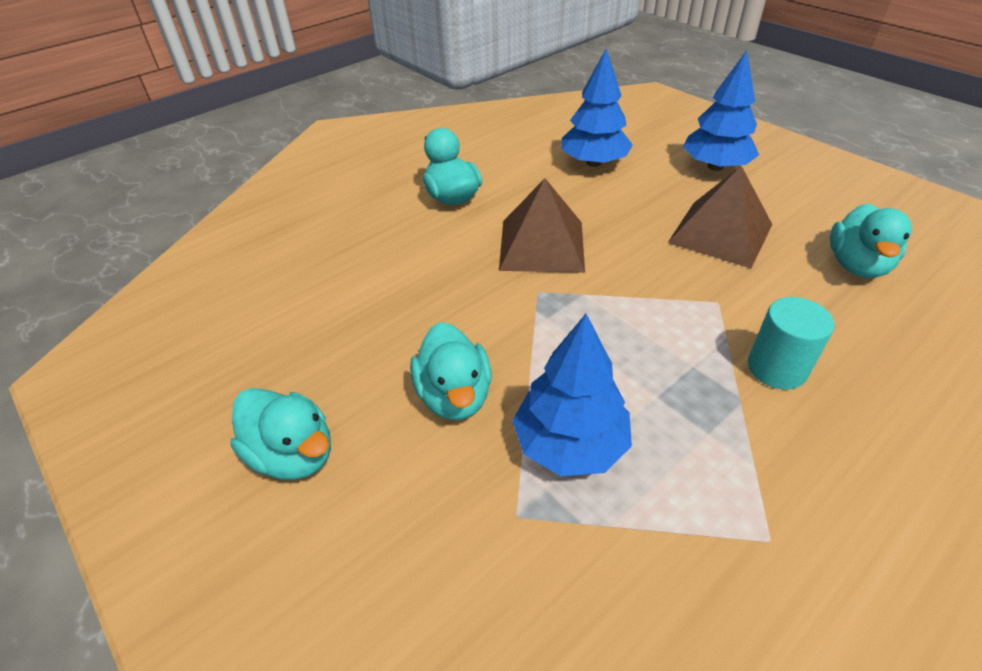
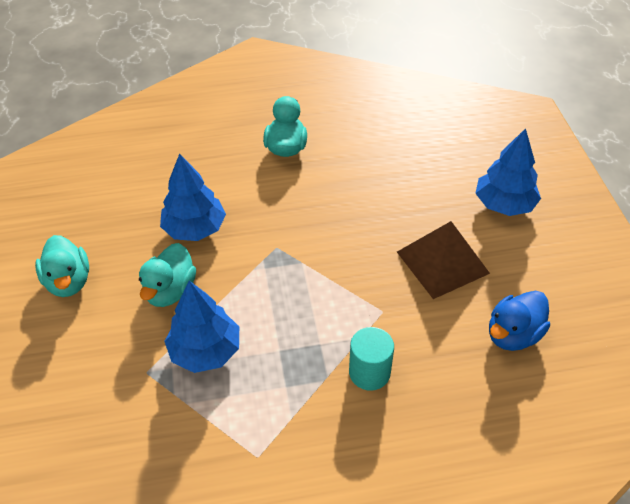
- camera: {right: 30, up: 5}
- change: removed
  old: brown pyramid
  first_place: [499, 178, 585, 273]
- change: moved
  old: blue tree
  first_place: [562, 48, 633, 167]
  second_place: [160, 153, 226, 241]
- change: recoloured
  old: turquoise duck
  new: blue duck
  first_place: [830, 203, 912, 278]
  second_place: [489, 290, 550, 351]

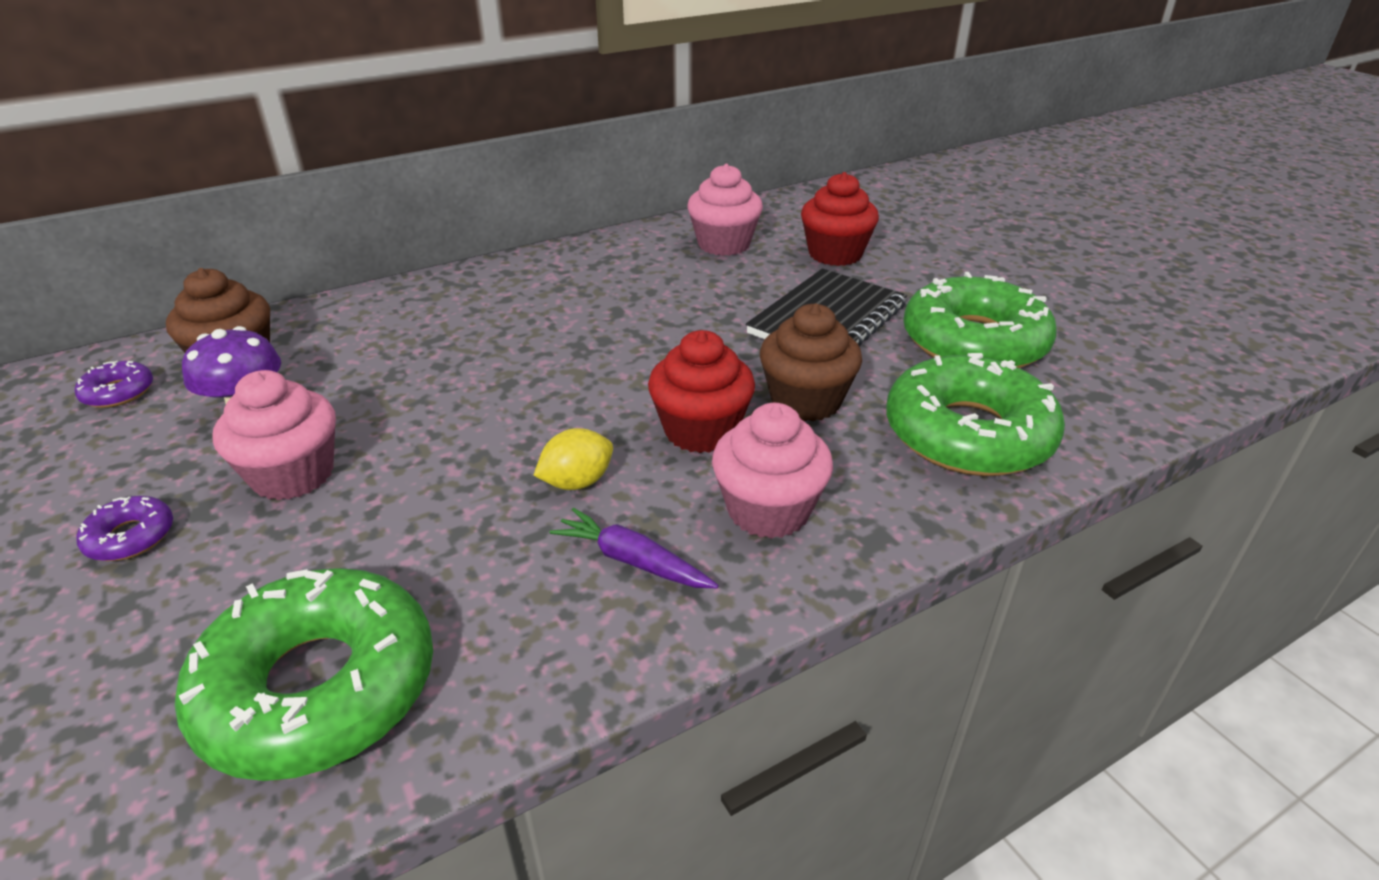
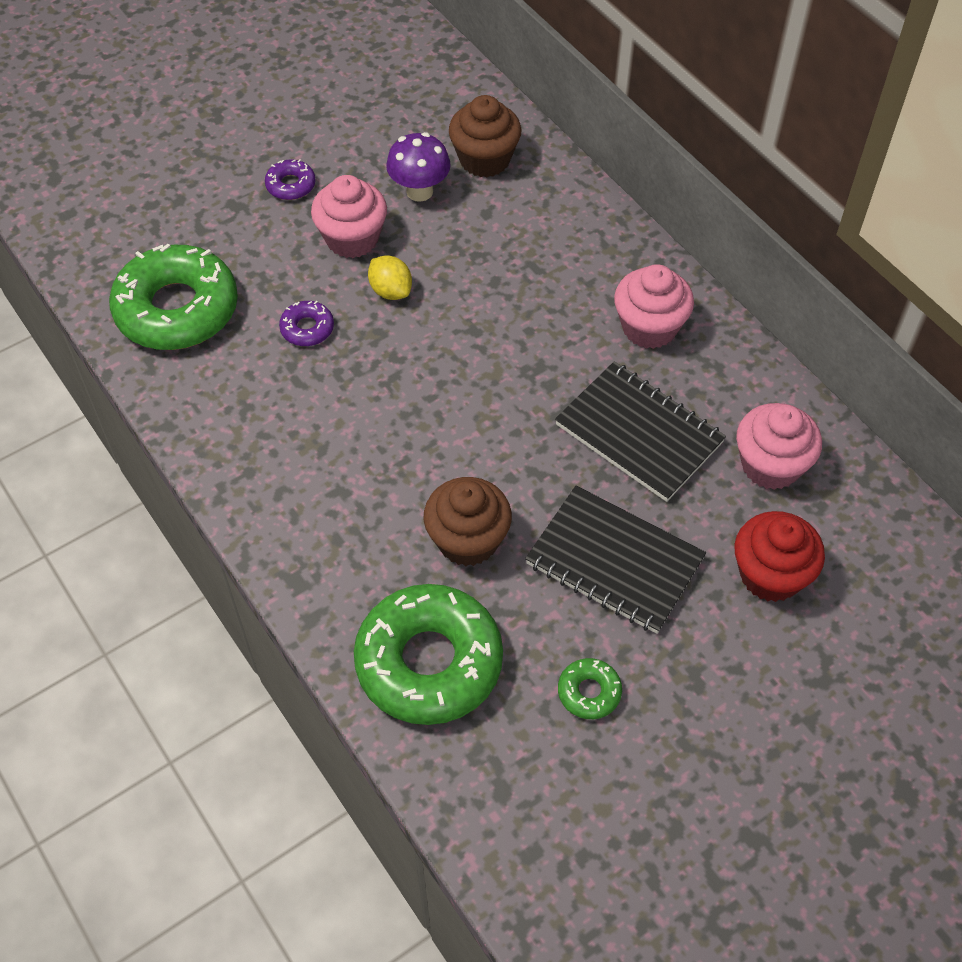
- camera: {right: 85, up: 20}
- change: removed
  old: purple carrot
  first_place: [550, 508, 719, 588]
- change: removed
  old: red cupcake
  first_place: [648, 330, 755, 453]
- change: added
  new: black notebook
  second_place: [555, 362, 726, 502]
- change: moved
  old: purple donut
  first_place: [75, 361, 153, 408]
  second_place: [279, 300, 334, 346]
- change: moved
  old: yellow lemon
  first_place: [533, 428, 613, 490]
  second_place: [368, 255, 412, 300]
- change: moved
  old: pink cupcake
  first_place: [712, 403, 833, 539]
  second_place: [614, 264, 694, 349]
- change: resized
  old: green donut
  first_place: [903, 272, 1057, 368]
  second_place: [558, 658, 622, 719]
  factor: 0.43

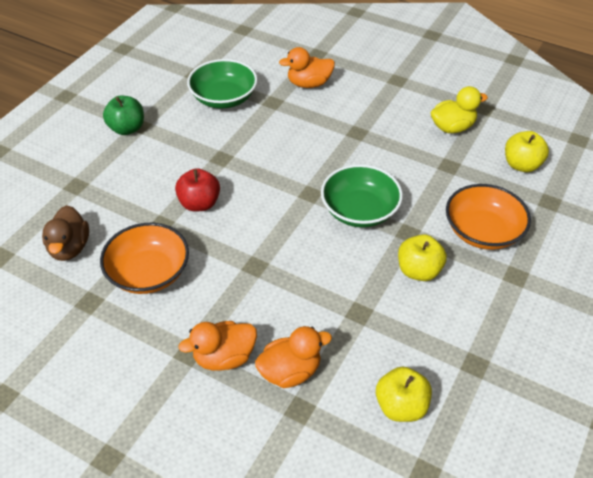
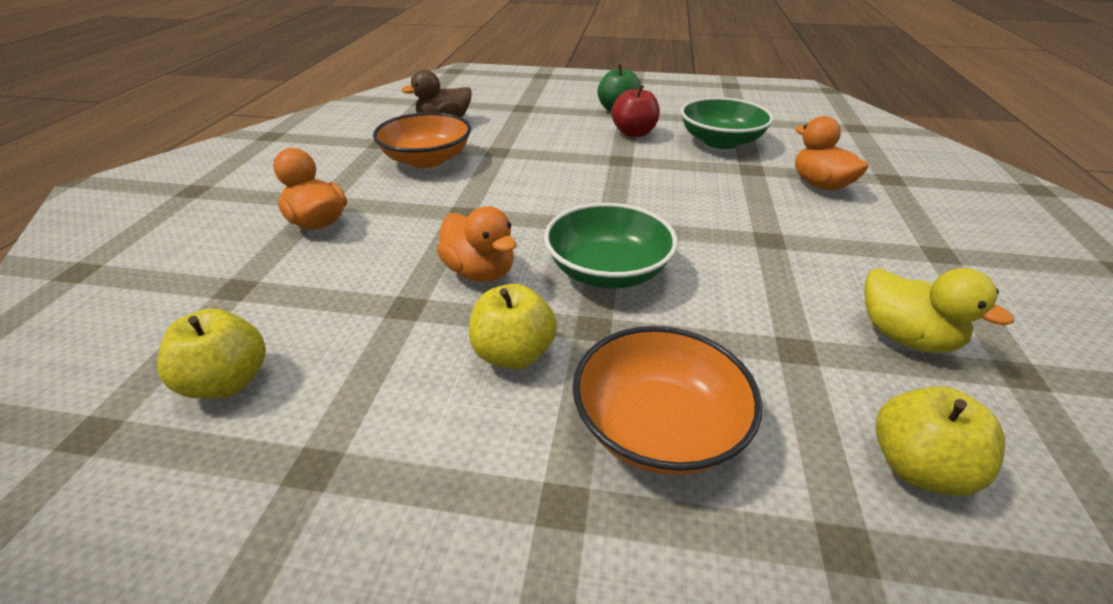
- camera: {right: 70, up: -10}
- change: moved
  old: red apple
  first_place: [175, 168, 220, 212]
  second_place: [612, 85, 660, 137]
- change: moved
  old: orange duck
  first_place: [255, 326, 332, 388]
  second_place: [437, 206, 516, 282]

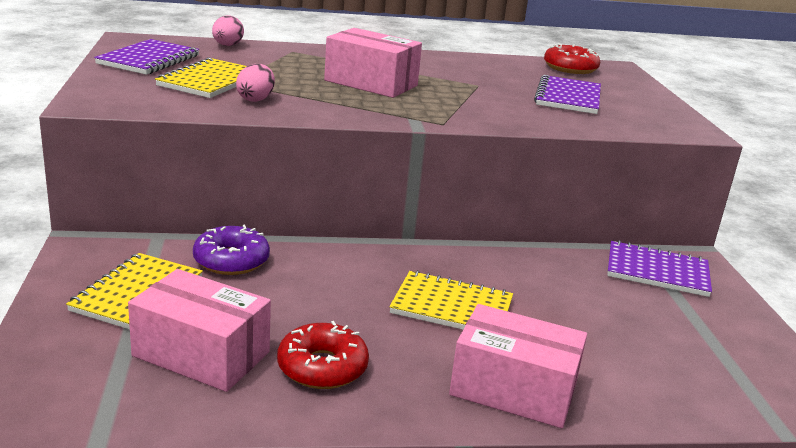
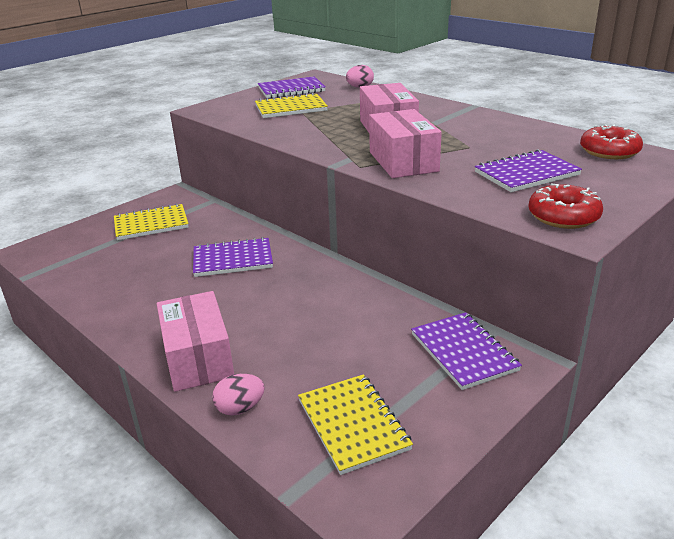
- camera: {right: 55, up: 5}
- change: removed
  old: purple donut
  first_place: [193, 225, 270, 275]
- change: added
  new: purple notebook
  second_place: [193, 237, 273, 277]
- change: moved
  old: pink box
  first_place: [128, 269, 271, 392]
  second_place: [369, 109, 442, 178]
- change: moved
  old: pink egg
  first_place: [236, 64, 275, 102]
  second_place: [212, 374, 265, 415]
- change: moved
  old: red donut
  first_place: [277, 321, 369, 389]
  second_place: [528, 183, 603, 229]
- change: moved
  old: yellow notebook
  first_place: [389, 270, 513, 330]
  second_place: [298, 374, 413, 475]

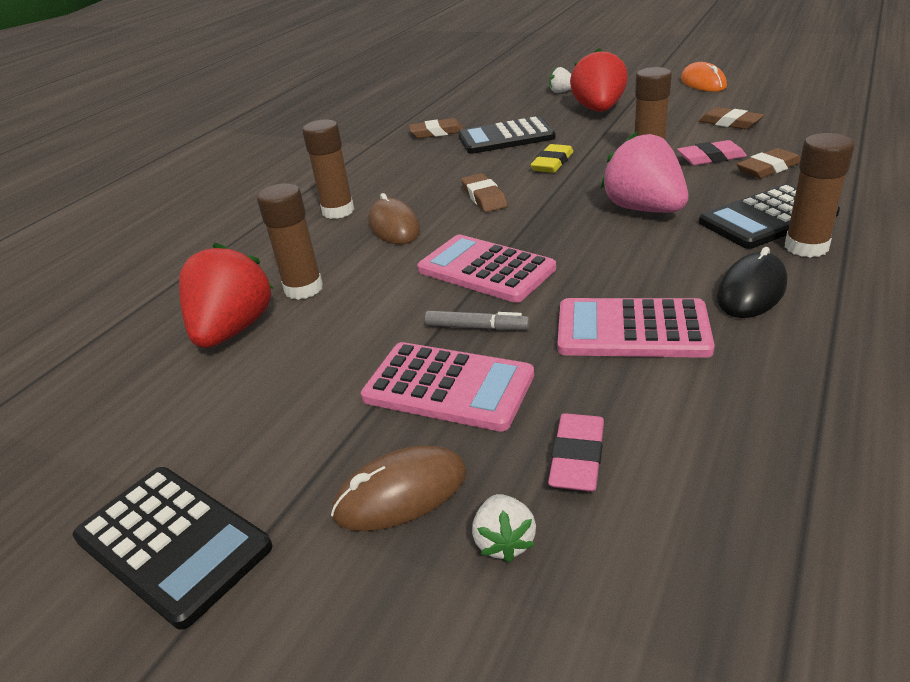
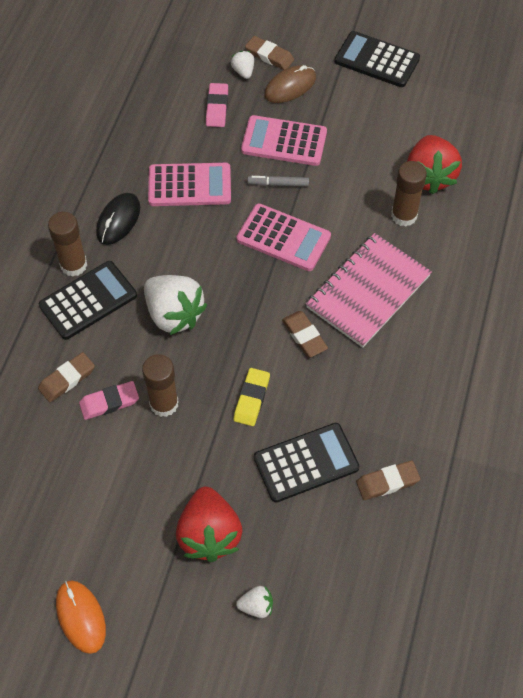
- camera: {right: 165, up: 25}
- change: removed
  old: brown glue stick
  first_place: [302, 119, 354, 219]
- change: moved
  old: brown eraser
  first_place: [699, 107, 765, 130]
  second_place: [245, 36, 294, 70]
- change: replaced
  old: brown mouse
  new: pink notebook
  first_place: [368, 193, 420, 244]
  second_place: [306, 233, 432, 348]
- change: recoloured
  old: pink strawberry
  new: white strawberry
  first_place: [600, 131, 688, 213]
  second_place: [144, 275, 207, 335]

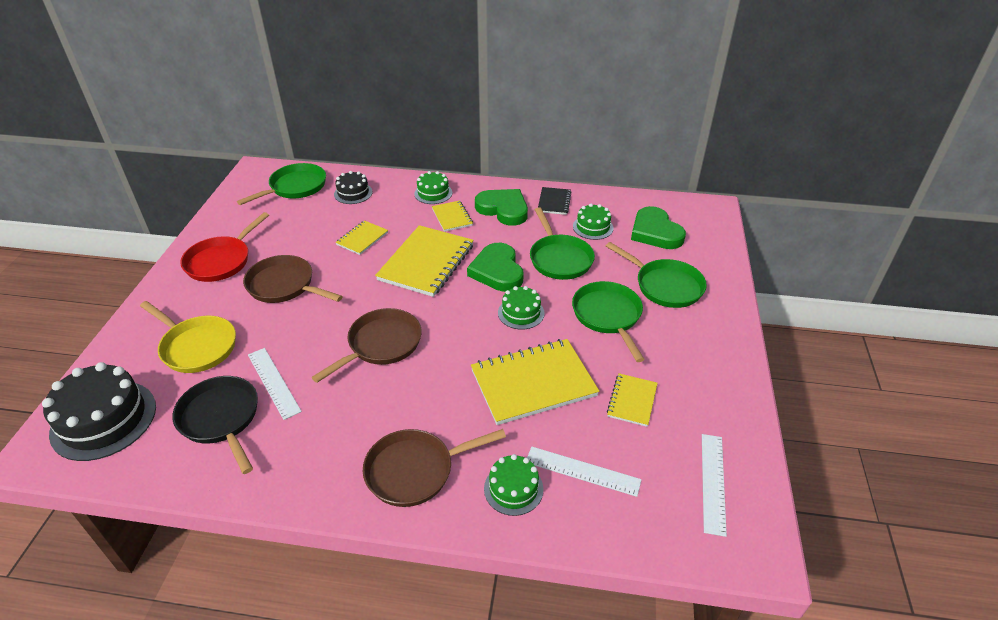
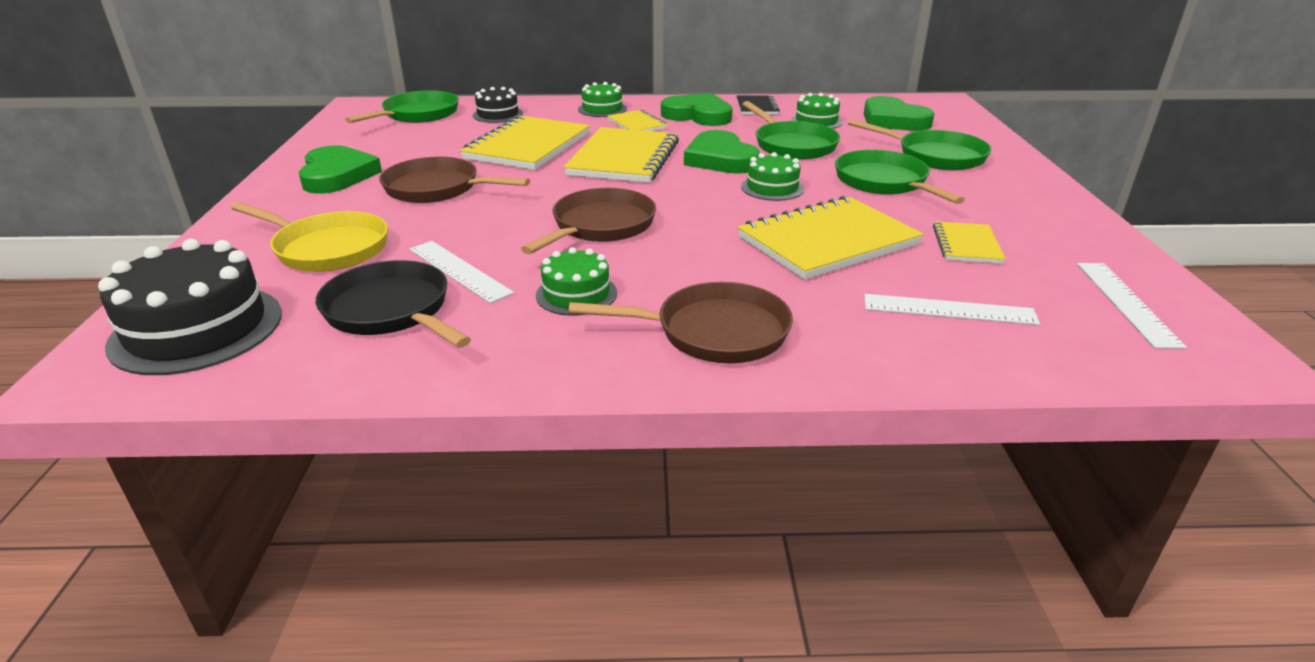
- camera: {right: -10, up: -10}
- change: moved
  old: green cake
  first_place: [484, 454, 543, 516]
  second_place: [536, 247, 617, 316]
- change: replaced
  old: red pan
  new: green heart
  first_place: [180, 212, 269, 282]
  second_place: [298, 145, 382, 194]
- change: turned
  old: brown pan
  first_place: [363, 429, 506, 507]
  second_place: [569, 282, 793, 363]
  degrees: -150
- change: resized
  old: yellow notebook
  first_place: [335, 220, 388, 255]
  second_place: [460, 115, 590, 170]
  factor: 1.95

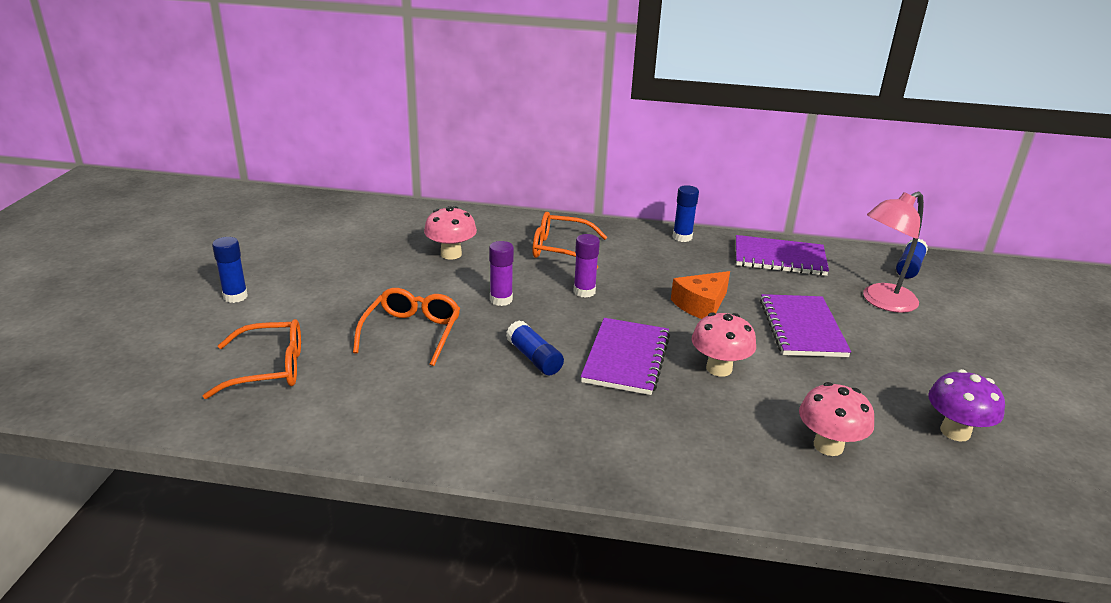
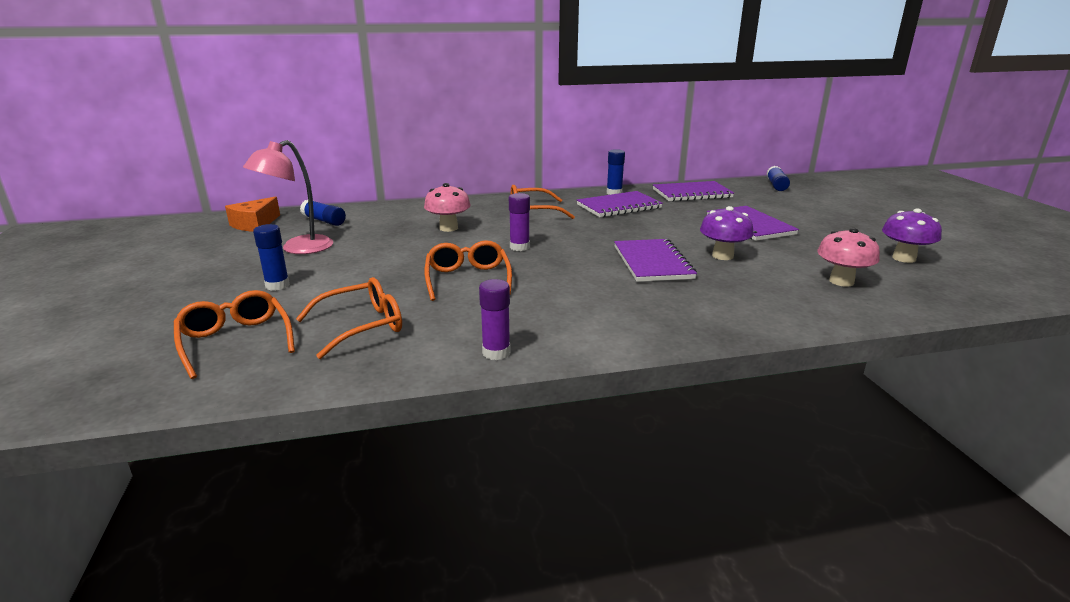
- camera: {right: -20, up: -5}
- change: added
  new: orange glasses
  second_place: [174, 290, 295, 379]
- change: added
  new: purple notebook
  second_place: [577, 191, 663, 217]
- change: moved
  old: blue glue stick
  first_place: [506, 320, 564, 375]
  second_place: [300, 200, 346, 226]
- change: moved
  old: purple glue stick
  first_place: [573, 234, 600, 298]
  second_place: [479, 279, 511, 360]
- change: moved
  old: orange cheese
  first_place: [671, 271, 730, 319]
  second_place: [225, 197, 280, 232]
- change: moved
  old: pink lamp
  first_place: [863, 192, 924, 313]
  second_place: [243, 140, 333, 254]
- change: recoloured
  old: pink mushroom
  new: purple mushroom
  first_place: [692, 312, 756, 377]
  second_place: [700, 206, 754, 260]

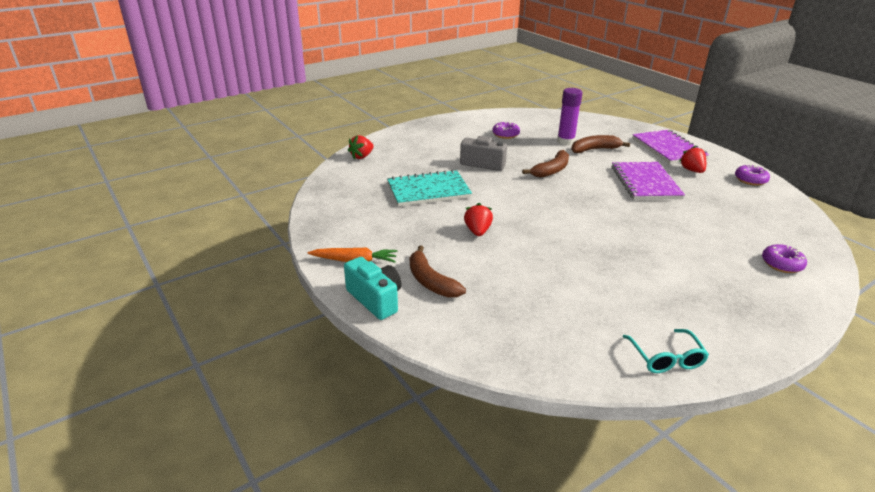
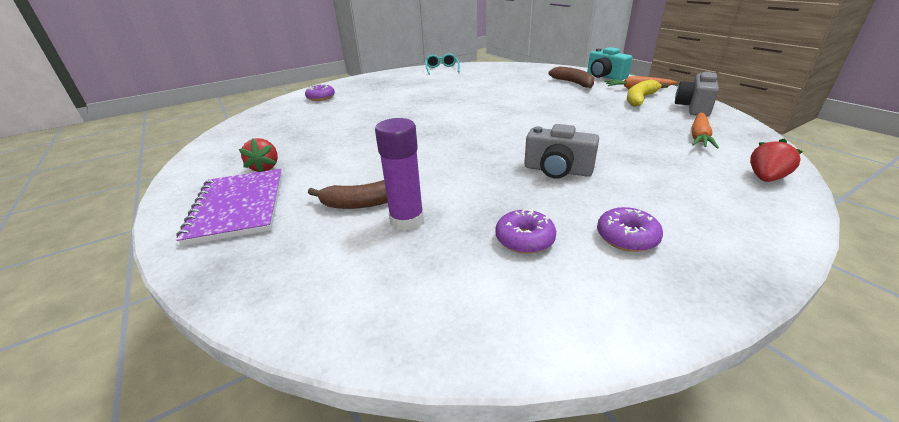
- camera: {right: -175, up: 0}
- change: removed
  old: turquoise notebook
  first_place: [387, 170, 472, 206]
- change: removed
  old: red strawberry
  first_place: [464, 203, 493, 236]
- change: removed
  old: brown banana
  first_place: [522, 150, 569, 178]
- change: removed
  old: purple notebook
  first_place: [612, 162, 685, 200]
- change: added
  new: yellow banana
  second_place: [627, 80, 669, 107]
- change: added
  new: grey camera
  second_place: [675, 71, 719, 117]
- change: added
  new: orange carrot
  second_place: [691, 112, 719, 148]
- change: moved
  old: purple donut
  first_place: [735, 165, 770, 186]
  second_place: [597, 207, 663, 252]

